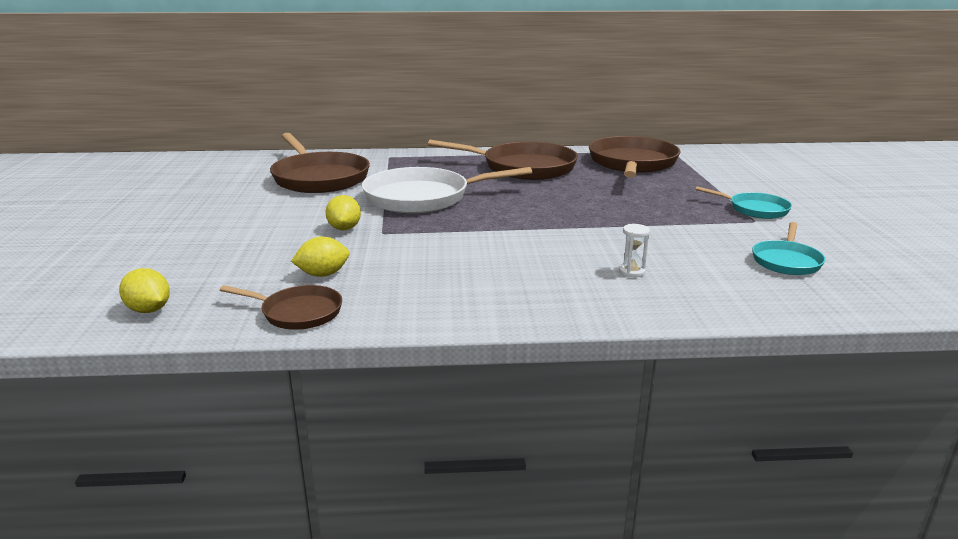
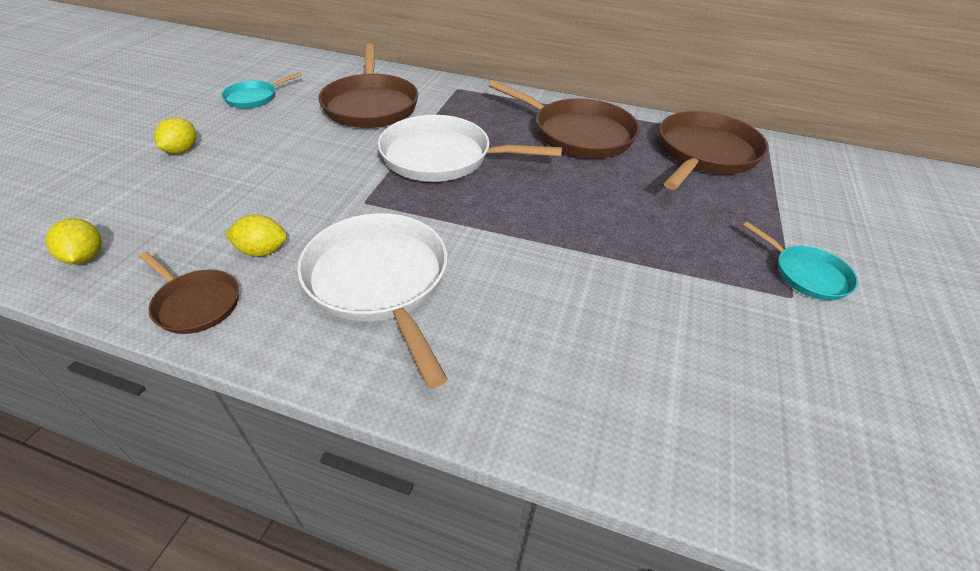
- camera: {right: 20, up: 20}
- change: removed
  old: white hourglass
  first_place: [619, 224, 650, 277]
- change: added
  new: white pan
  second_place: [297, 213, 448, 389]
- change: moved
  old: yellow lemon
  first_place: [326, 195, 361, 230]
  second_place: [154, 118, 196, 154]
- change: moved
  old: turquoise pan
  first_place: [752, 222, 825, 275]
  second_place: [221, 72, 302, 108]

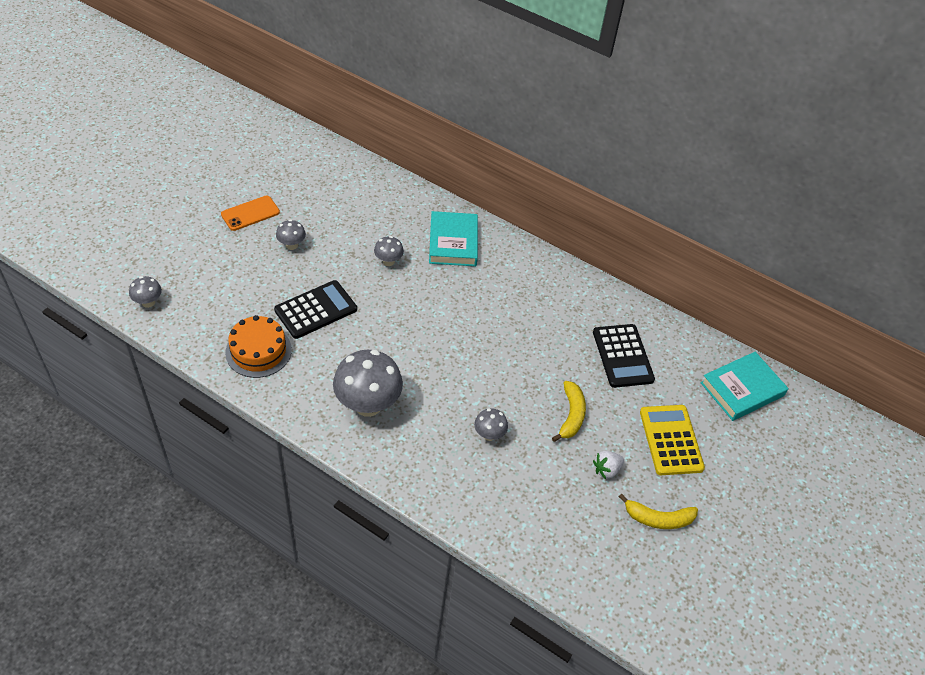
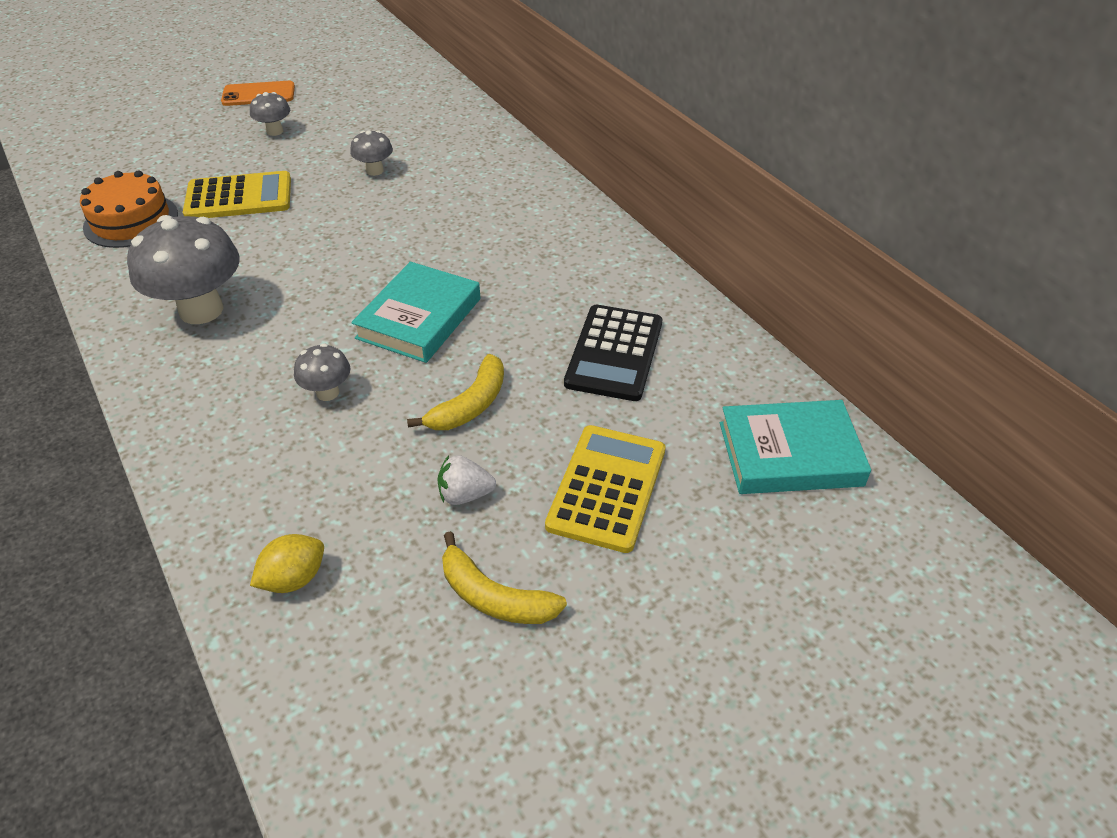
- camera: {right: 30, up: -5}
- change: removed
  old: grey mushroom
  first_place: [129, 276, 162, 308]
- change: added
  new: yellow lemon
  second_place: [250, 534, 324, 593]
- change: moved
  old: turquoise book
  first_place: [429, 211, 478, 266]
  second_place: [351, 262, 480, 363]
- change: recoloured
  old: black calculator
  new: yellow calculator
  first_place: [274, 280, 357, 339]
  second_place: [183, 171, 291, 218]

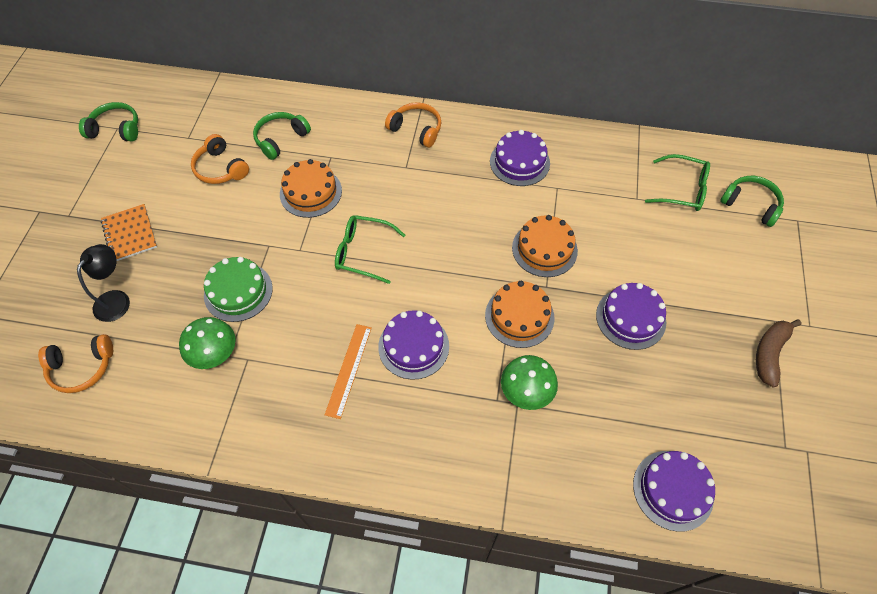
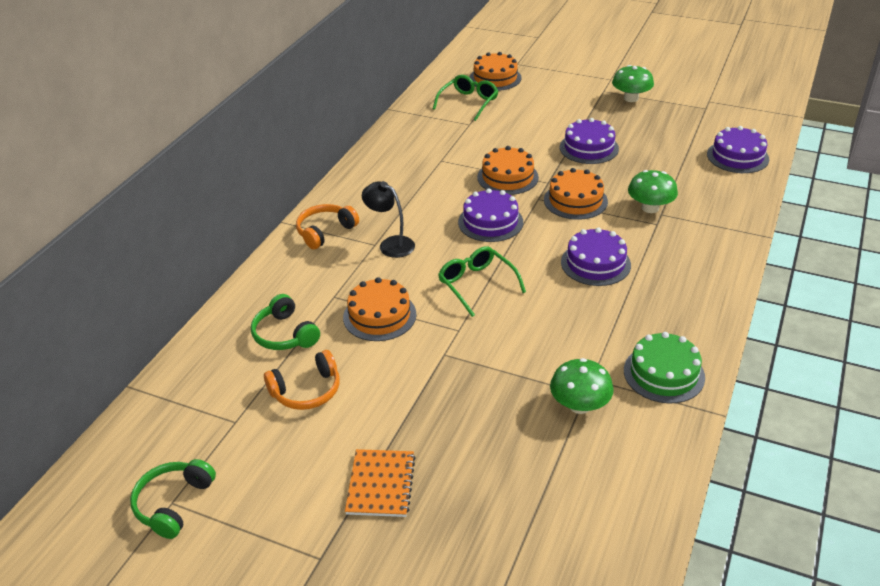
- camera: {right: -75, up: -20}
- change: removed
  old: orange headphones
  first_place: [38, 334, 113, 393]
- change: removed
  old: orange ruler
  first_place: [325, 324, 372, 419]
- change: moved
  old: black lamp
  first_place: [77, 244, 130, 322]
  second_place: [362, 181, 415, 258]
- change: moved
  old: green cake
  first_place: [204, 257, 273, 322]
  second_place: [624, 332, 705, 403]
- change: moved
  old: purple cake
  first_place: [490, 130, 550, 186]
  second_place: [458, 188, 523, 242]
- change: replaced
  old: green headphones
  new: orange cake
  first_place: [720, 176, 784, 227]
  second_place: [470, 52, 521, 91]
- change: replaced
  old: brown banana
  new: green mushroom
  first_place: [756, 320, 802, 388]
  second_place: [612, 65, 654, 102]
- change: turned
  old: orange notebook
  first_place: [101, 204, 157, 261]
  second_place: [345, 449, 416, 517]
  degrees: -75
- change: turned
  old: green glasses
  first_place: [335, 215, 405, 284]
  second_place: [438, 246, 526, 317]
  degrees: 120

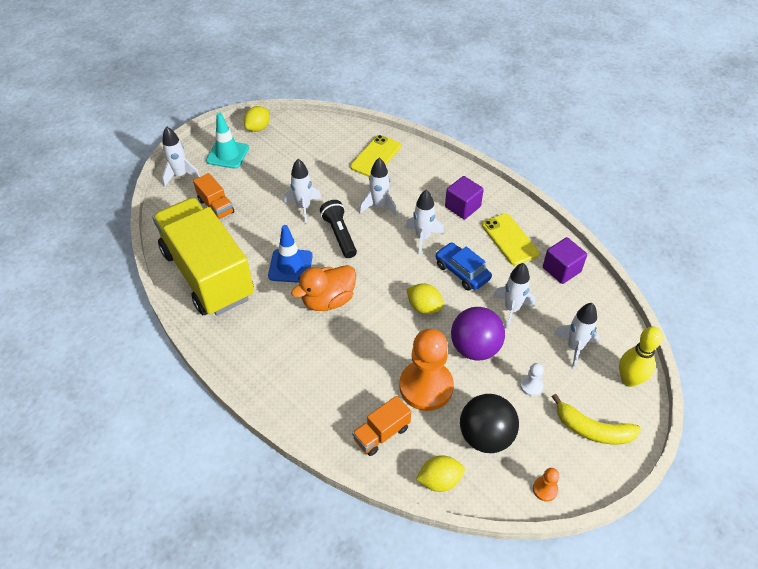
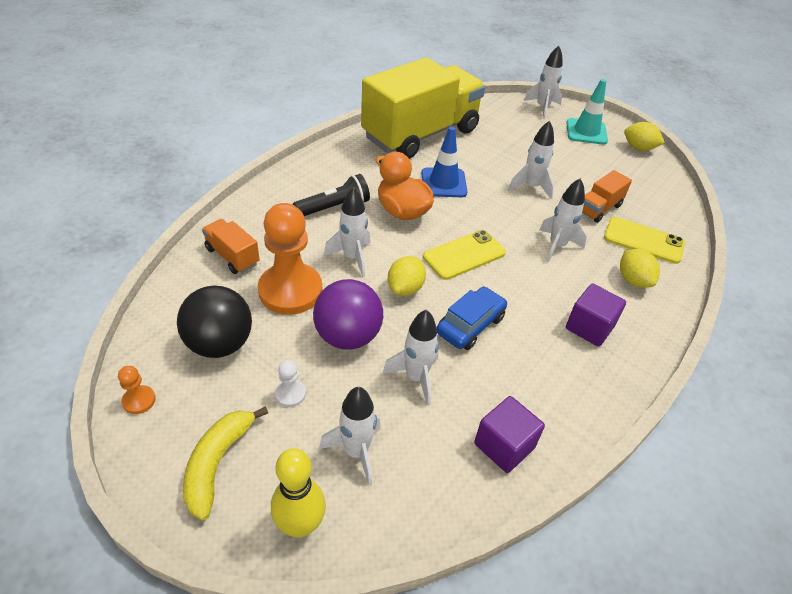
- camera: {right: 80, up: -5}
- change: moved
  old: orange truck
  first_place: [193, 173, 235, 219]
  second_place: [582, 170, 632, 223]
- change: moved
  old: black flashlight
  first_place: [320, 200, 357, 258]
  second_place: [293, 174, 370, 216]
- change: moved
  old: white rocket
  first_place: [405, 190, 444, 255]
  second_place: [324, 187, 371, 277]
- change: moved
  old: yellow lemon
  first_place: [416, 455, 465, 492]
  second_place: [620, 249, 660, 288]
- change: moved
  old: yellow phone
  first_place: [482, 214, 539, 266]
  second_place: [423, 230, 506, 280]

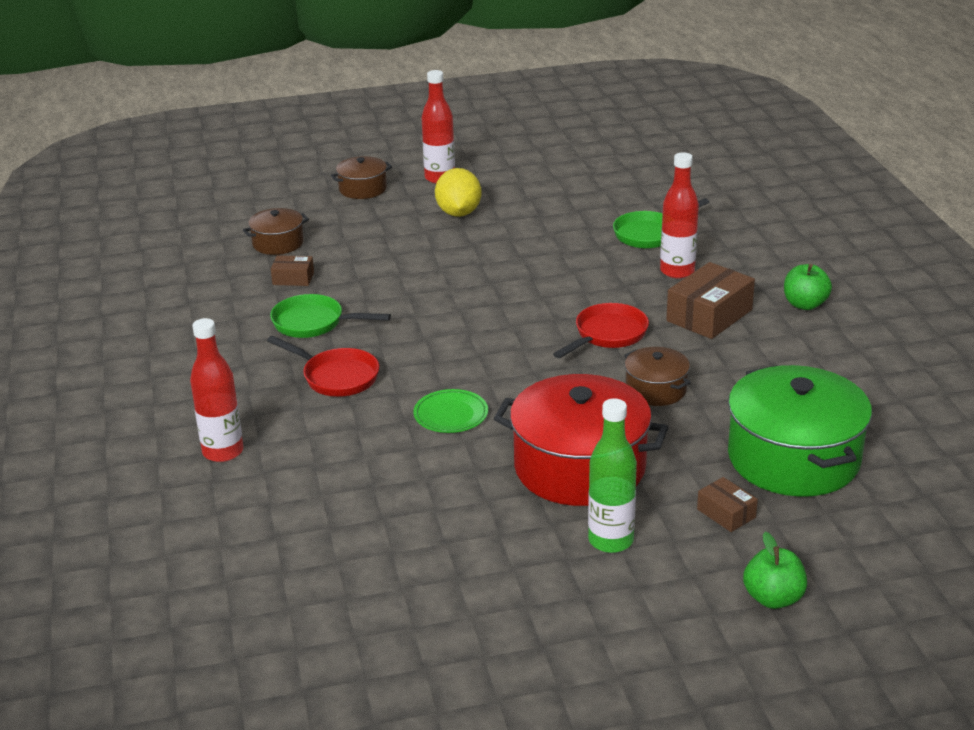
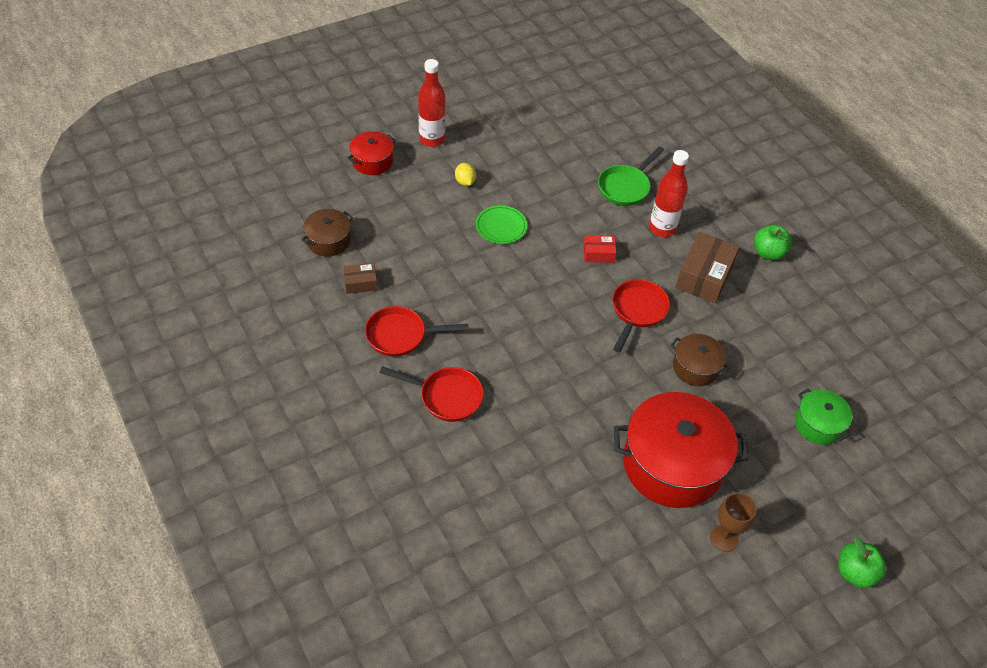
- camera: {right: -20, up: 20}
- change: removed
  old: red bottle
  first_place: [190, 318, 243, 462]
- change: removed
  old: brown box
  first_place: [697, 477, 758, 532]
- change: added
  new: red box
  second_place: [583, 235, 617, 263]
- change: moved
  old: green plate
  first_place: [413, 389, 488, 433]
  second_place: [476, 205, 527, 244]
- change: replaced
  old: green bottle
  new: brown goblet
  first_place: [588, 398, 637, 553]
  second_place: [710, 493, 757, 552]
- change: recoloured
  old: green pan
  new: red pan
  first_place: [270, 294, 391, 338]
  second_place: [365, 306, 468, 357]
- change: recoloured
  old: brown pot
  new: red pot
  first_place: [331, 156, 392, 199]
  second_place: [348, 131, 396, 175]
- change: resized
  old: yellow lemon
  first_place: [435, 168, 481, 217]
  second_place: [455, 163, 476, 186]
  factor: 0.54
- change: resized
  old: green pot
  first_place: [728, 365, 872, 497]
  second_place: [795, 388, 852, 445]
  factor: 0.5

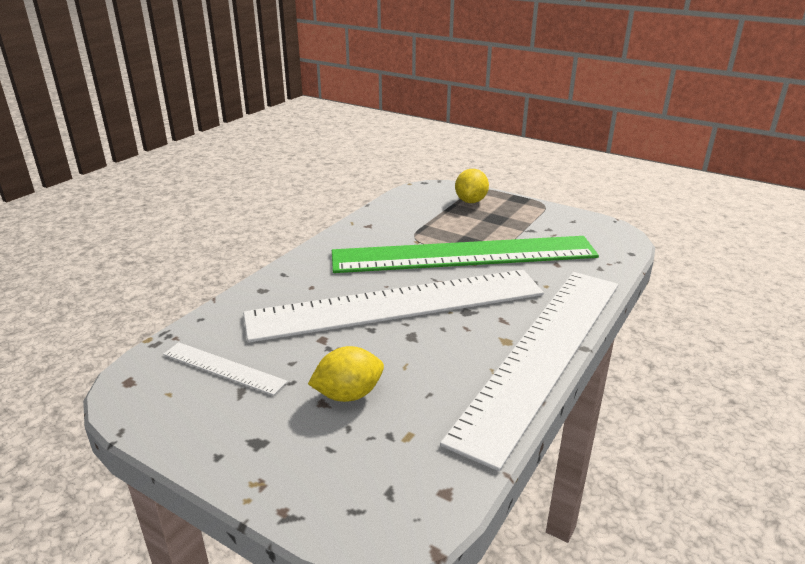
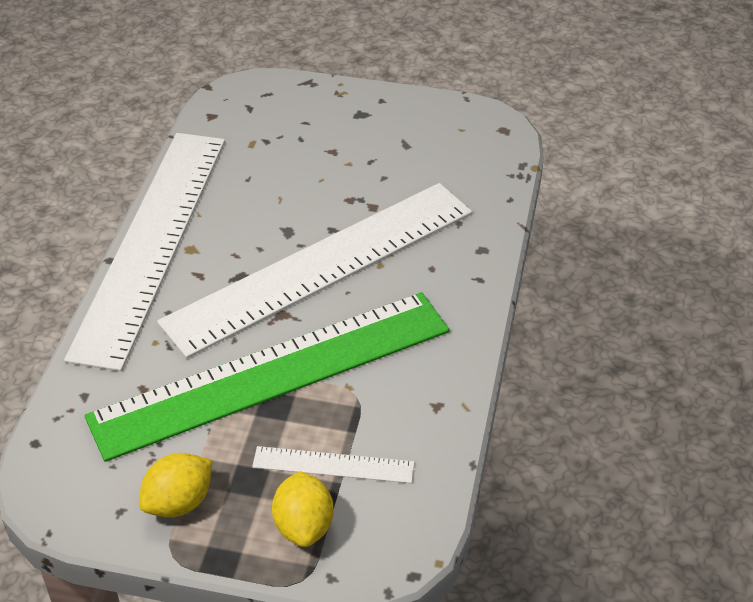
- camera: {right: 160, up: 15}
- change: moved
  old: white ruler
  first_place: [163, 342, 288, 396]
  second_place: [252, 446, 415, 483]
- change: moved
  old: yellow lemon
  first_place: [308, 346, 384, 402]
  second_place: [139, 453, 212, 518]

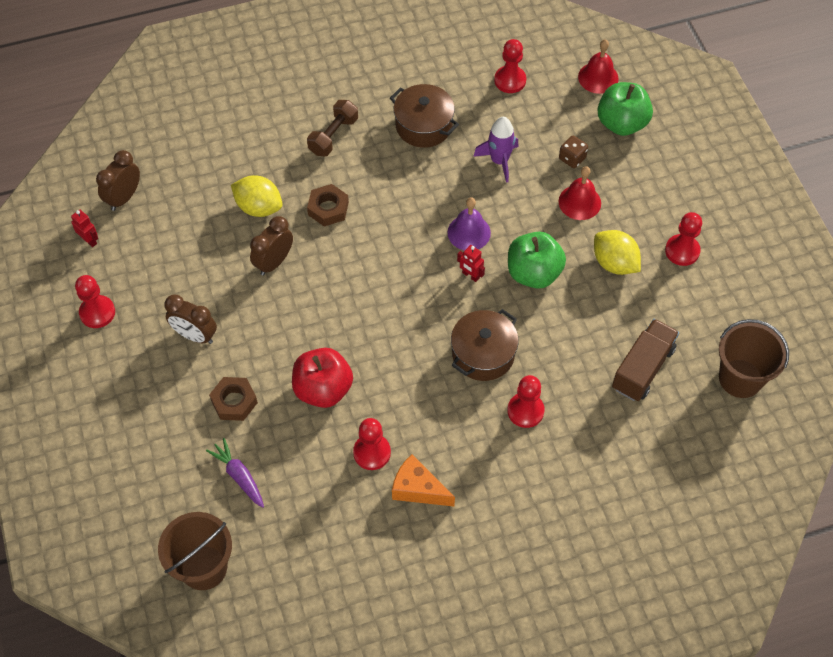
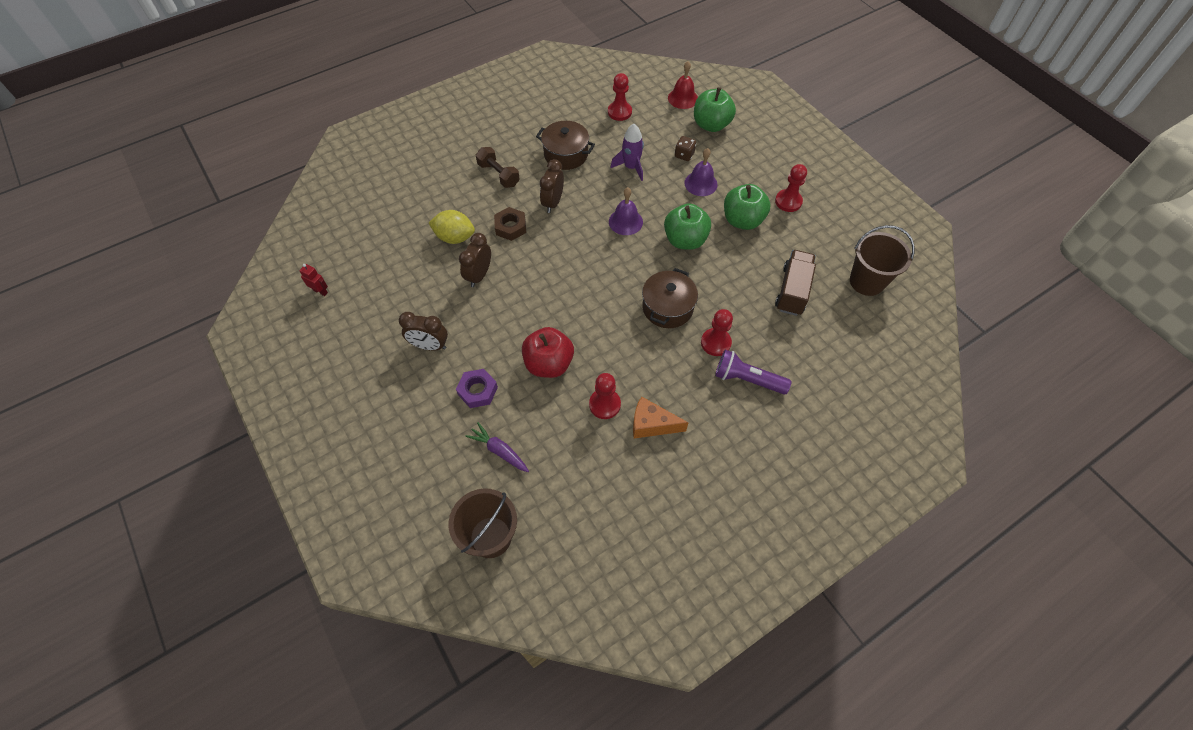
- camera: {right: -15, up: 0}
- change: removed
  old: red pawn
  first_place: [75, 275, 115, 328]
- change: removed
  old: red robot
  first_place: [457, 245, 485, 282]
- change: added
  new: purple flashlight
  second_place: [715, 350, 792, 394]
- change: moved
  old: brown clock
  first_place: [96, 150, 140, 211]
  second_place: [540, 159, 564, 213]
- change: replaced
  old: yellow lemon
  new: green apple
  first_place: [594, 230, 641, 275]
  second_place: [724, 184, 771, 230]
- change: recoloured
  old: brown nut
  new: purple nut
  first_place: [209, 377, 258, 421]
  second_place: [456, 369, 498, 408]
- change: recoloured
  old: red bell
  new: purple bell
  first_place: [559, 166, 601, 220]
  second_place: [684, 148, 718, 196]
- change: turned
  old: brown dumbbell
  first_place: [307, 100, 358, 157]
  second_place: [476, 147, 520, 188]
  degrees: -60

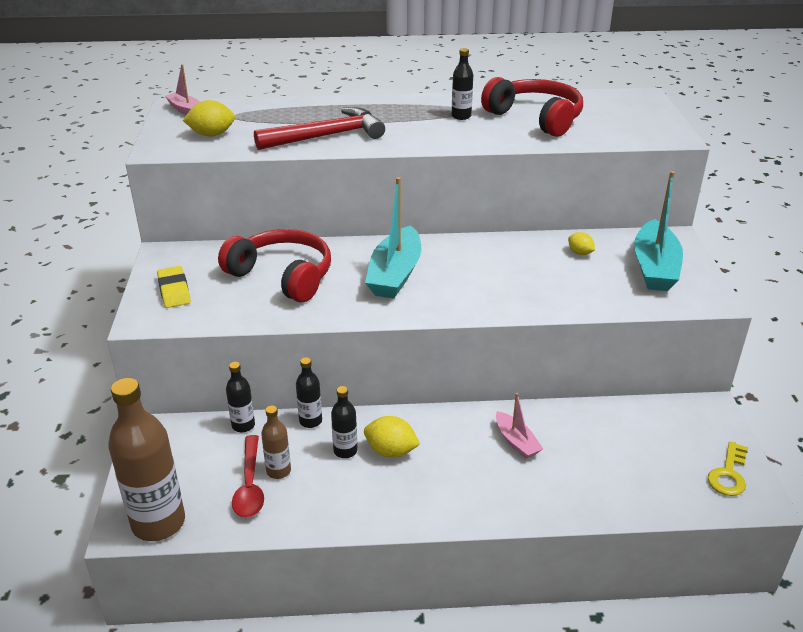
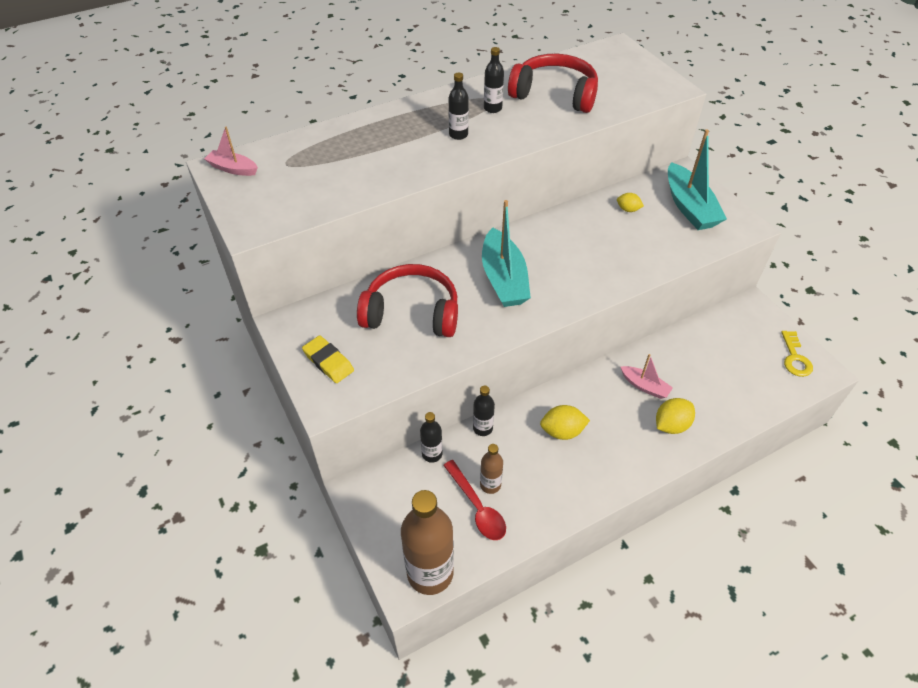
- camera: {right: -25, up: 15}
- change: removed
  old: red hammer
  first_place: [254, 107, 385, 150]
- change: moved
  old: yellow lemon
  first_place: [183, 100, 235, 137]
  second_place: [656, 398, 695, 434]
- change: moved
  old: black bottle
  first_place: [331, 386, 357, 458]
  second_place: [449, 72, 469, 140]

